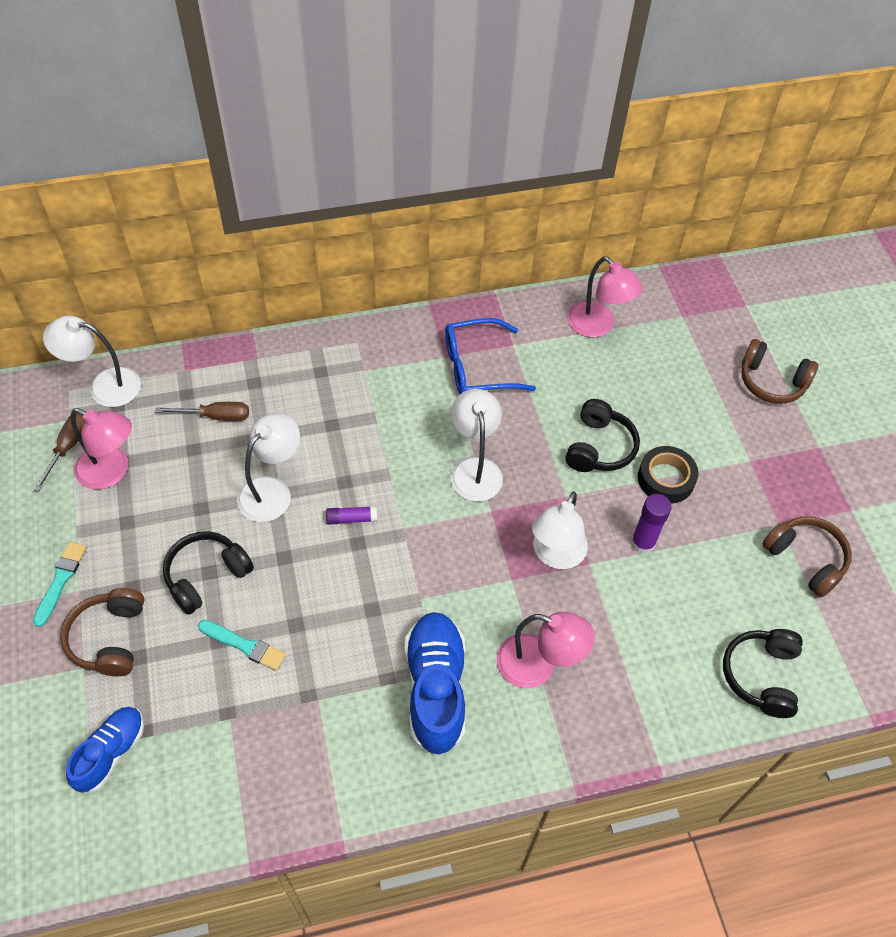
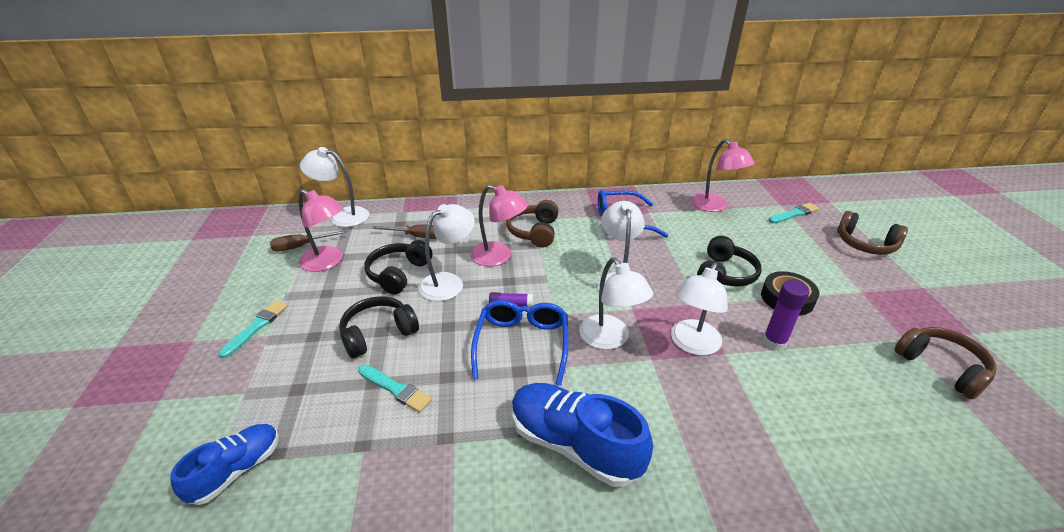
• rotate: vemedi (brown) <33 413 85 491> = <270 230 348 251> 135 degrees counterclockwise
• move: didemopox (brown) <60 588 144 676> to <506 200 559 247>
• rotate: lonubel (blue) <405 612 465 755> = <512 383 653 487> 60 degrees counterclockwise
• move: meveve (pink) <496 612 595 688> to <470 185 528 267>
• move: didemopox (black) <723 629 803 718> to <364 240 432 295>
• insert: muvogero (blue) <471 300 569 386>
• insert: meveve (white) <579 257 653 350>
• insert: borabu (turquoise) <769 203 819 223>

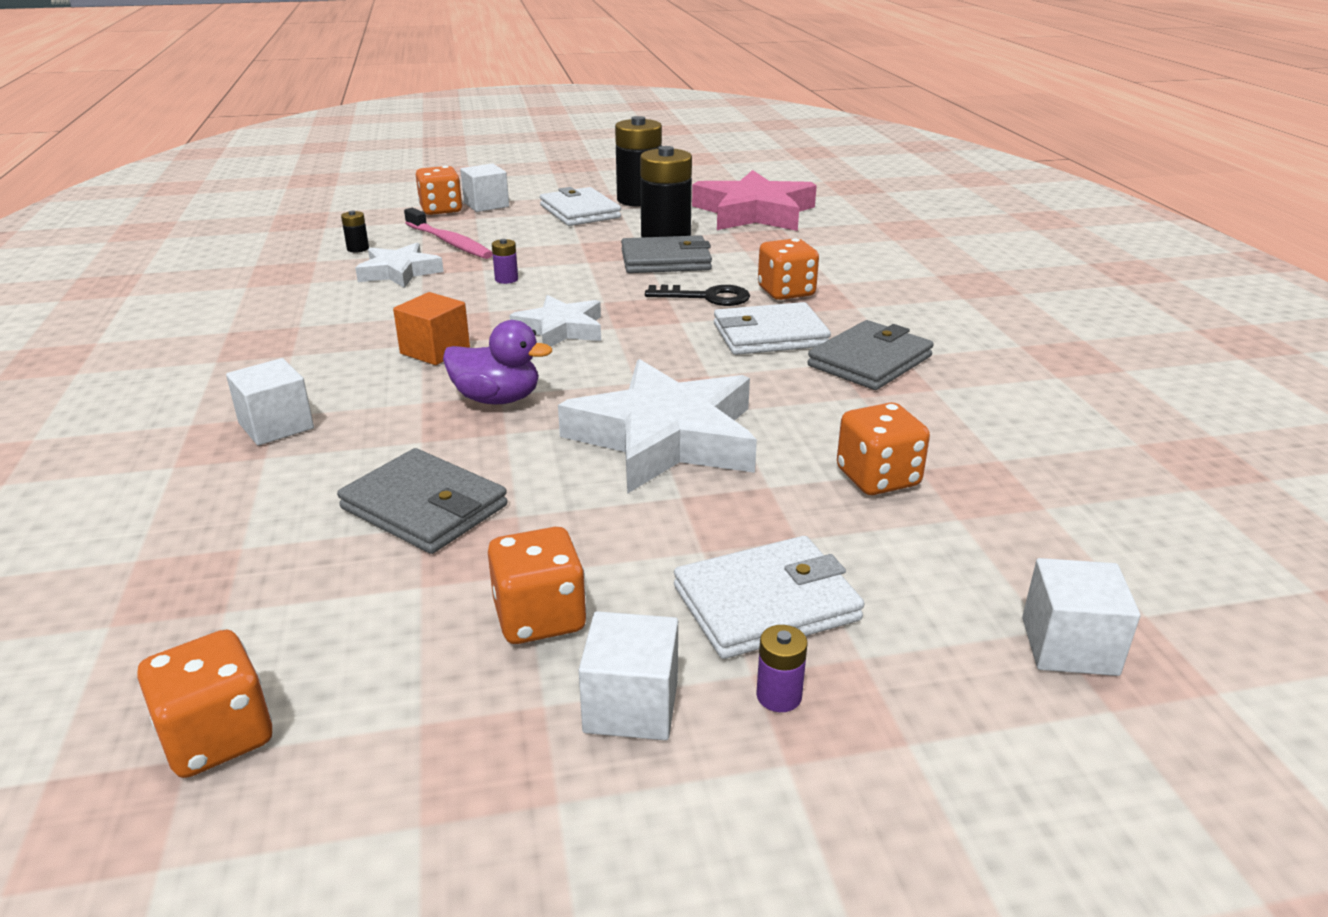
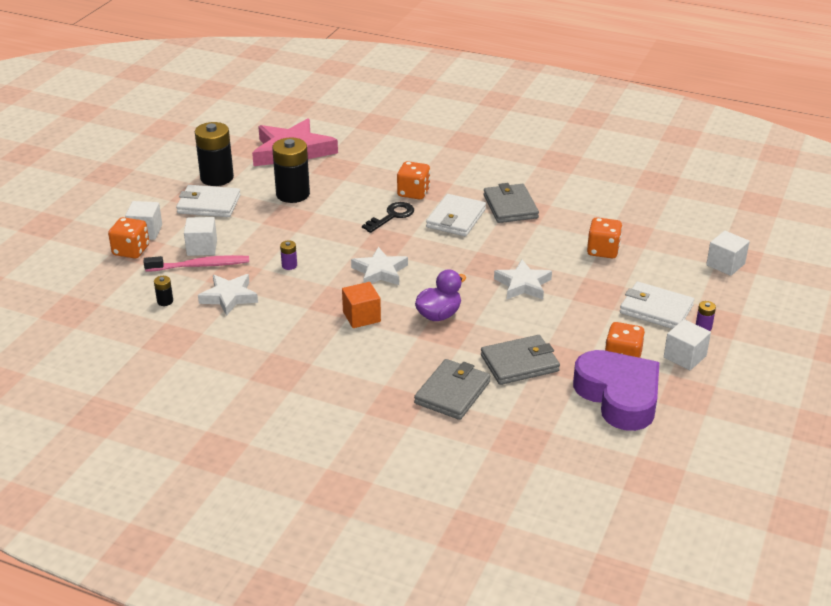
• delete: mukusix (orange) <137 630 272 778>
• move: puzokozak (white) <226 358 314 446> to <184 217 217 256>
• resize: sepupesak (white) <558 359 757 494> = <494 260 552 299> x0.57
• move: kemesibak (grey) <621 235 712 273> to <414 359 491 420>
• rotate: kemesibak (white) <674 536 864 659> = <620 282 694 329> 75 degrees counterclockwise
• insert: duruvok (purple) <573 350 659 431>

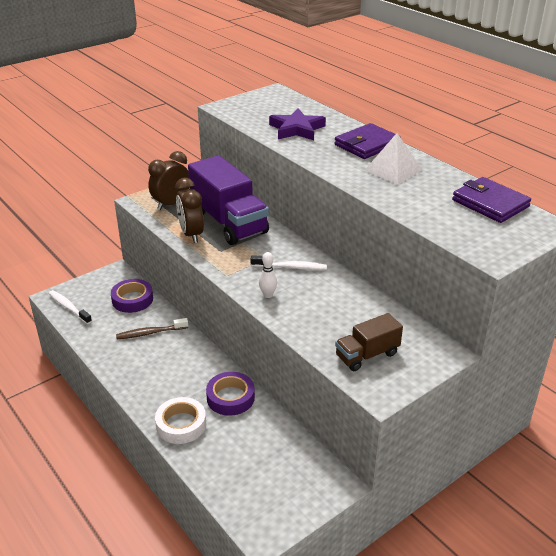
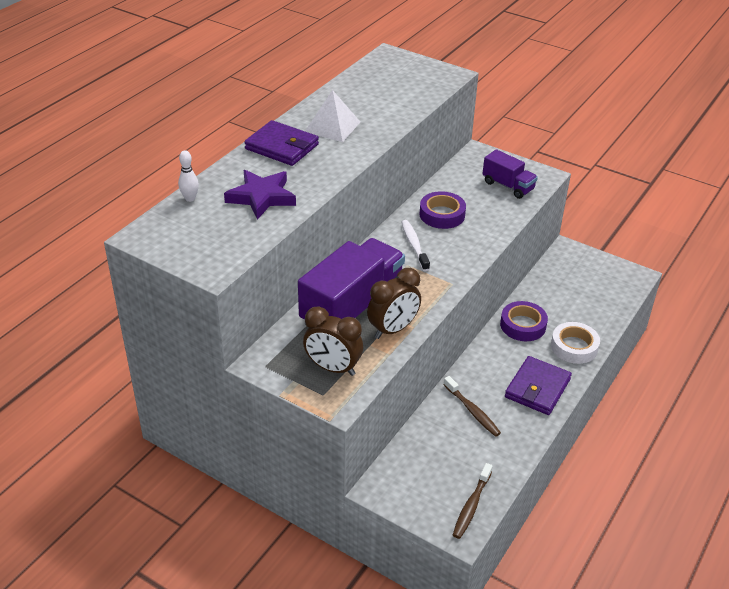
• recolor: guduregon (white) <49 290 92 324> to guduregon (brown) <453 463 493 539>
• move: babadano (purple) <111 279 153 313> to <419 191 466 229>
• move: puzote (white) <259 252 277 298> to <178 150 199 202>
• recolor: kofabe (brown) <335 313 403 371> to kofabe (purple) <482 149 538 199>
• move: kemesibak (purple) <452 177 531 223> to <505 356 572 415>

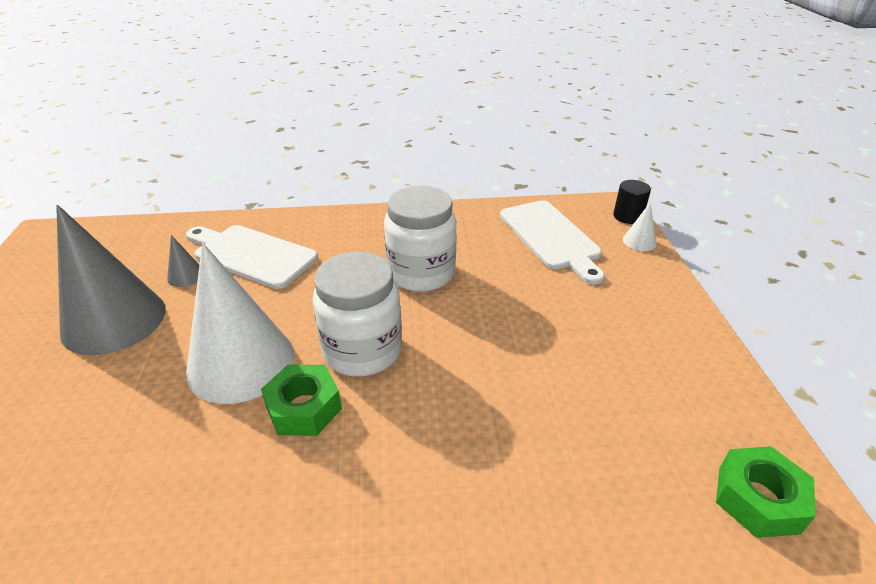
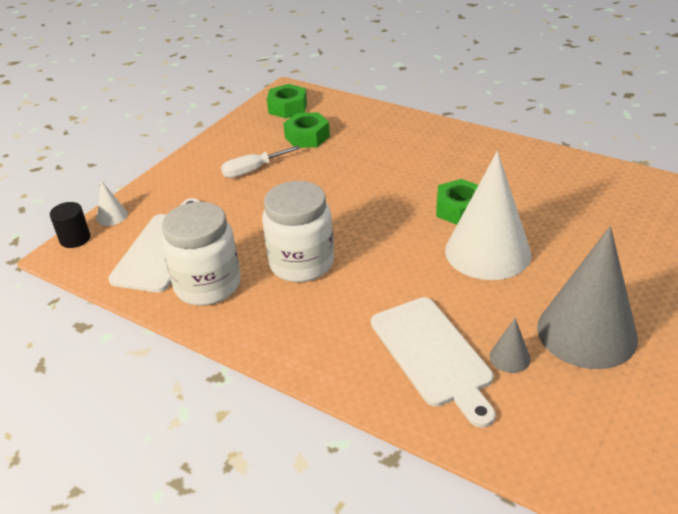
• move: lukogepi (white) <313 252 402 377> to <162 202 241 306>
• insert: vemedi (white) <221 146 300 178>
• insert: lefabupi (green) <283 112 330 148>

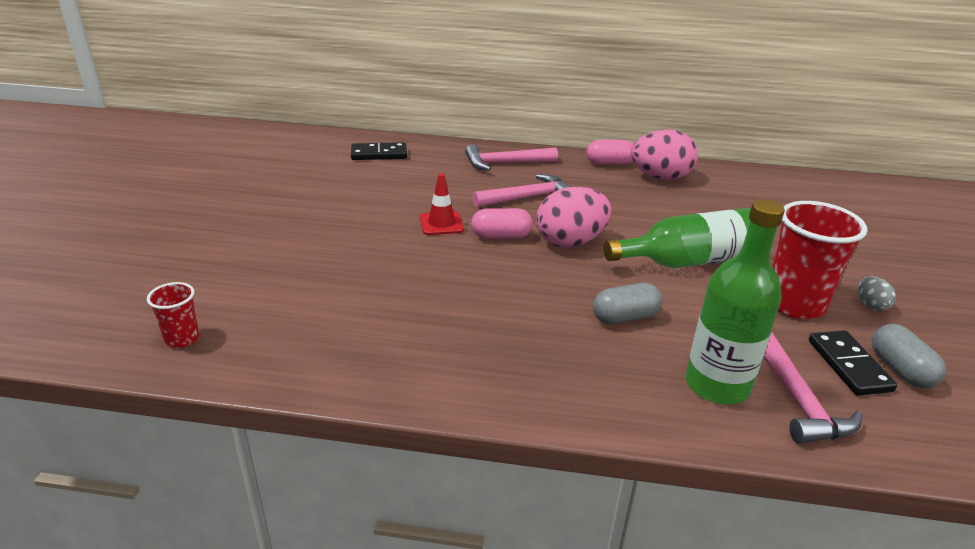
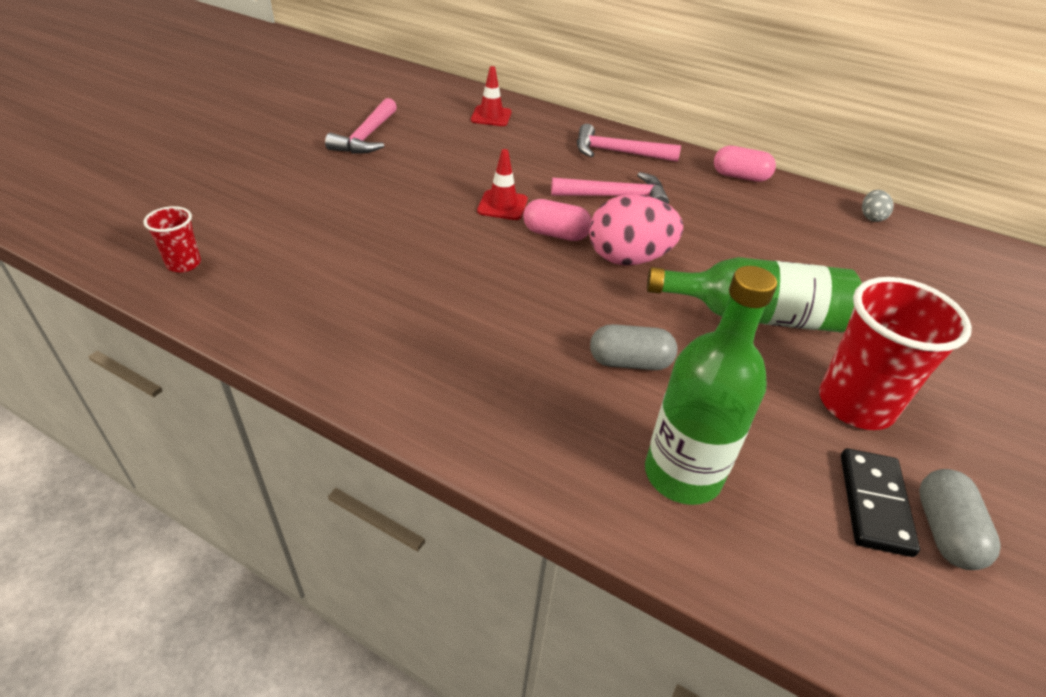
• replace: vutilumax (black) <351 142 407 160> to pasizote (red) <471 66 512 126>
• delete: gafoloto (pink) <631 129 698 180>
• move: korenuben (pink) <764 332 863 444> to <325 98 397 154>
• move: gafoloto (grey) <858 276 896 311> to <862 190 894 222>

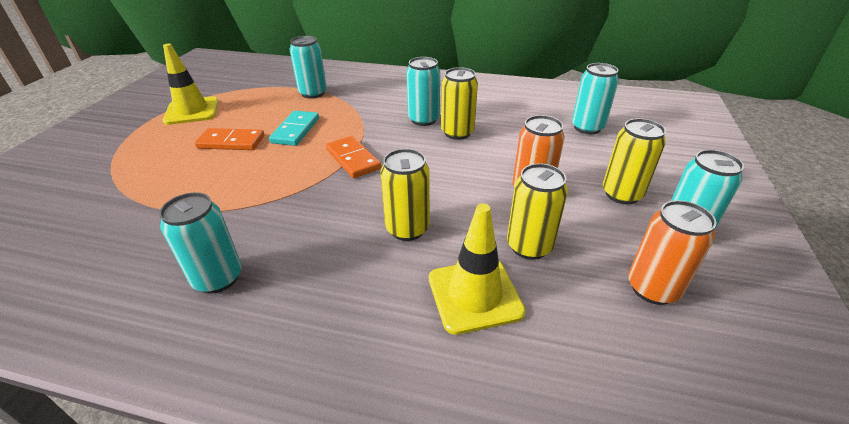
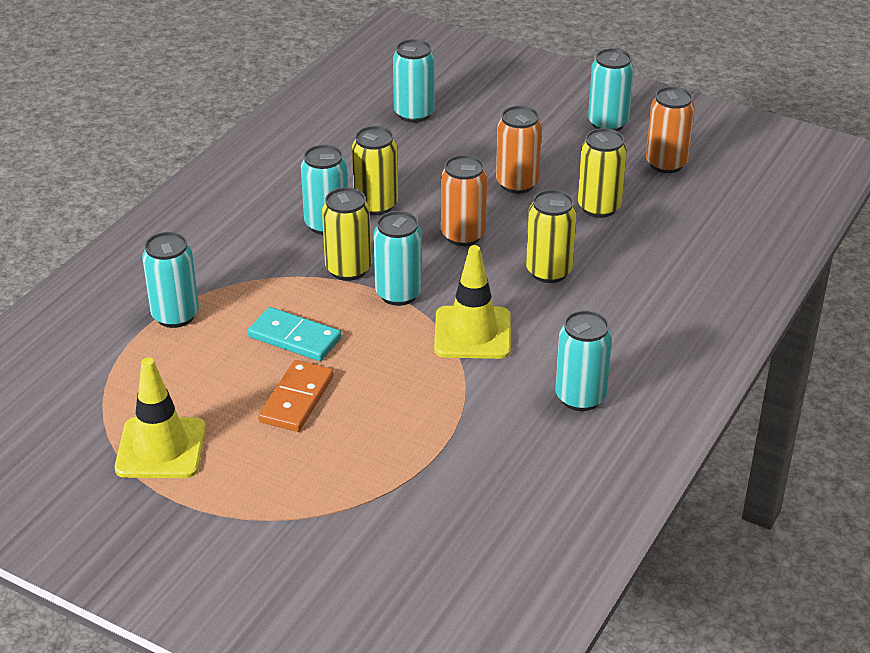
• replace: vutilumax (orange) <326 136 381 178> to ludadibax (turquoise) <373 211 422 306>
• move: pasizote (yellow) <429 203 526 335> to <434 245 511 359>
• move: ludadibax (yellow) <603 118 666 204> to <322 187 371 281>
• insert: ludadibax (orange) <441 155 487 246>

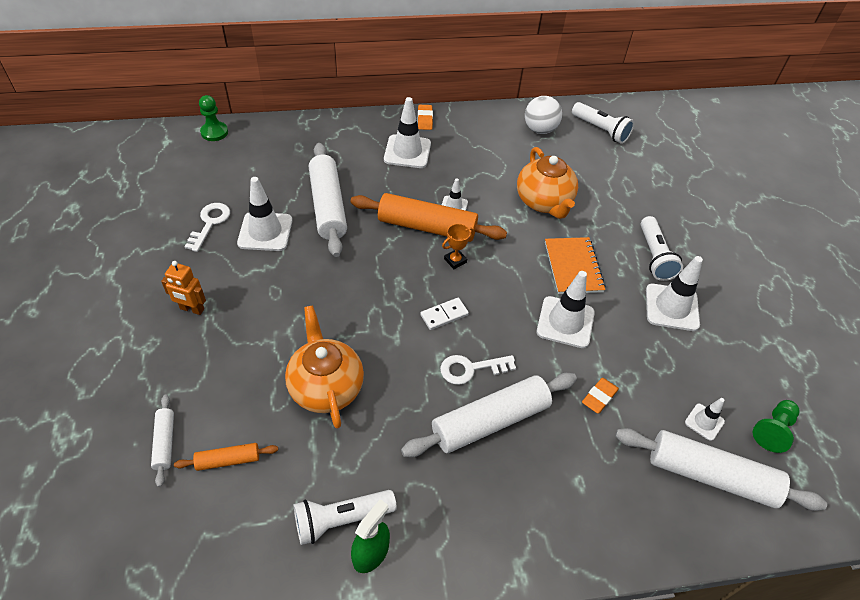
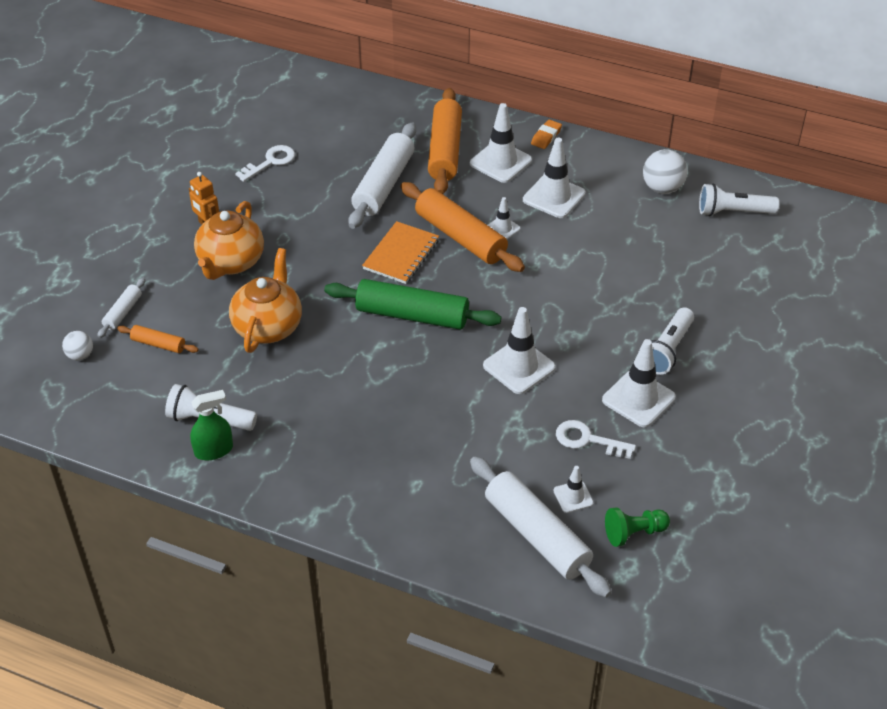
• delete: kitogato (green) <199 95 228 141>
• move: pasizote (white) <237 177 292 251> to <523 138 586 218>
• delete: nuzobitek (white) <401 373 577 457>
• replace: vutilumax (white) <420 298 469 330> to nuzobitek (green) <324 279 502 330>
• move: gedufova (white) <440 355 516 385> to <556 420 636 459>
• delete: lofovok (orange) <442 224 474 269>
• move: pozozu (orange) <517 147 578 219> to <194 201 264 280>
• move: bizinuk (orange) <545 237 606 294> to <362 221 439 284>
• rotate: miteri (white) <572 102 634 144> = <699 183 779 216> 105 degrees clockwise
• delete: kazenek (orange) <582 378 619 414>
• insert: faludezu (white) <62 331 93 361>
• insert: nuzobitek (orange) <428 88 462 194>

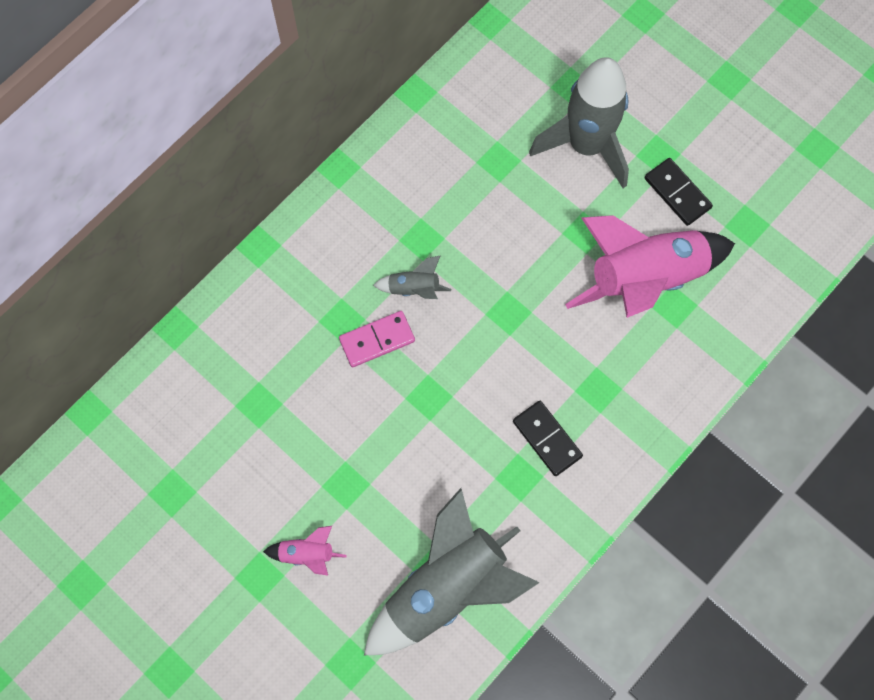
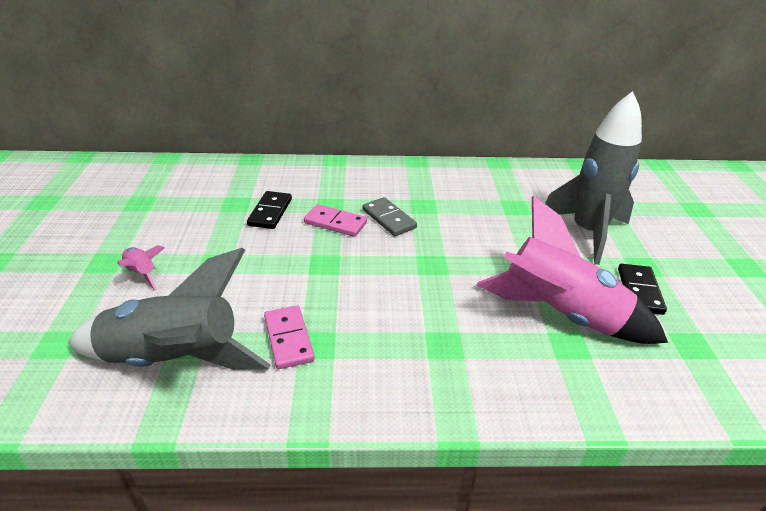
• replace: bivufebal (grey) <373 255 451 299> to vutilumax (grey) <363 197 417 236>
• move: vutilumax (black) <513 401 583 476> to <247 191 292 229>
• insert: vutilumax (pink) <264 305 315 369>

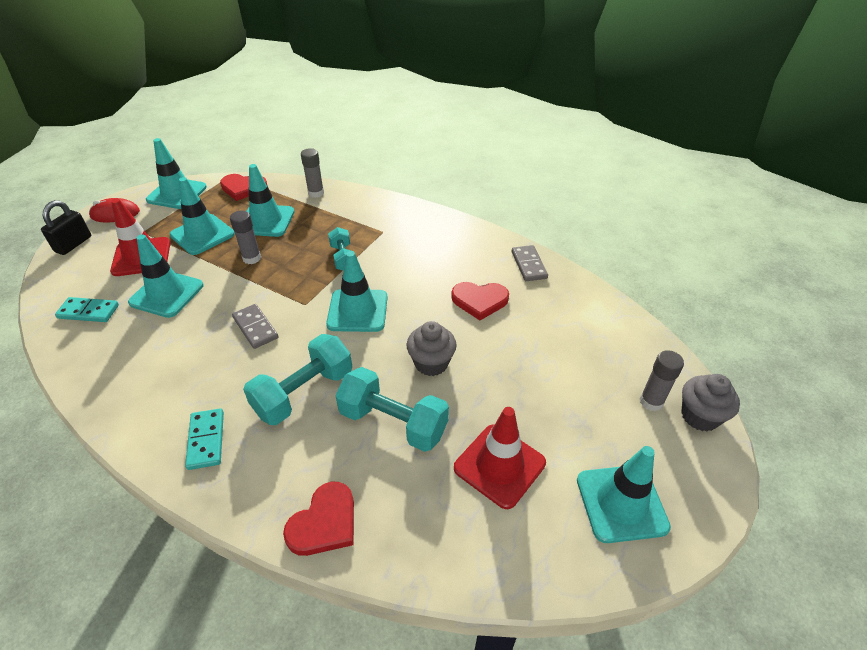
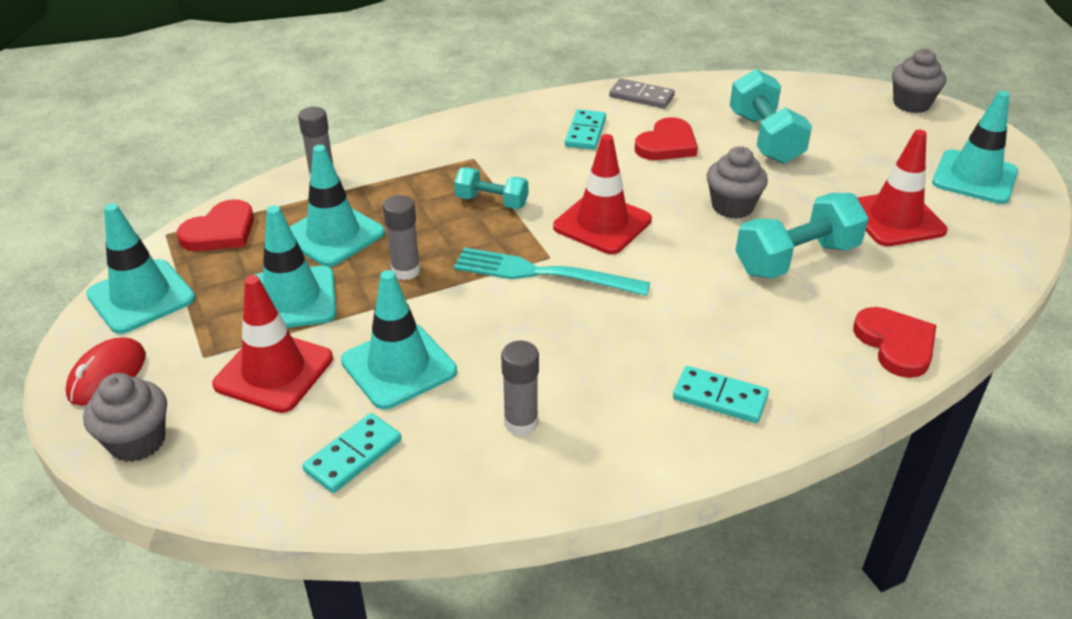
• replace: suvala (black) <41 200 91 255> to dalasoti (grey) <83 373 167 462>
• delete: vutilumax (grey) <232 304 278 349>
• move: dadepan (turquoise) <243 334 352 425> to <730 69 812 164>
• recolor: pasizote (turquoise) <326 251 388 332> to pasizote (red) <553 134 652 254>
• move: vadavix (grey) <640 350 684 411> to <501 341 539 436>
• insert: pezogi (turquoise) <454 248 650 296>
• insert: vutilumax (turquoise) <565 109 606 150>

